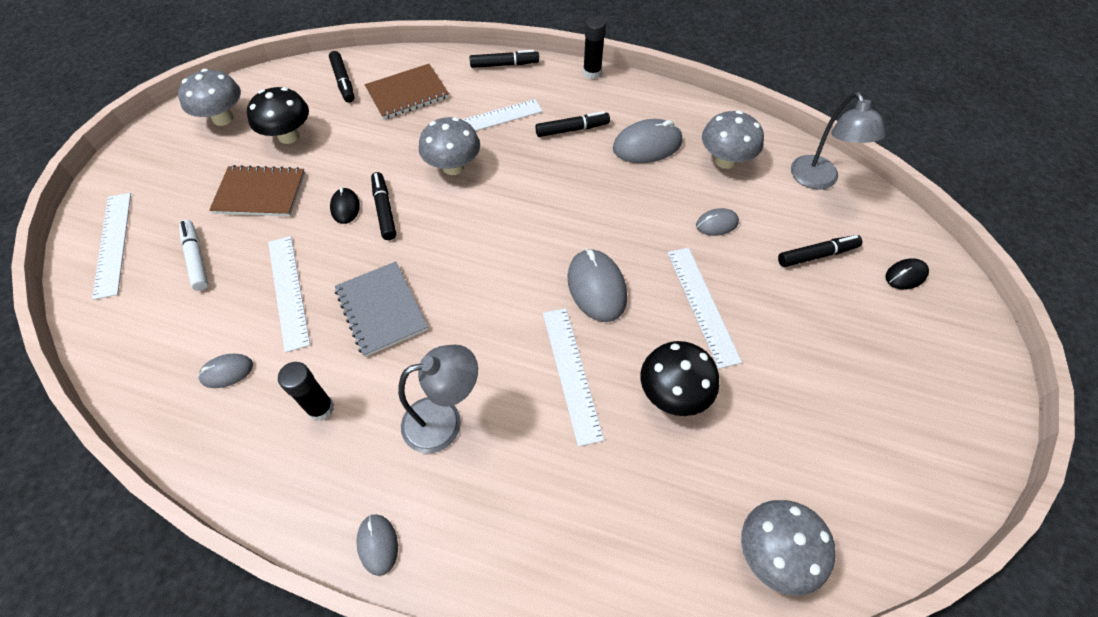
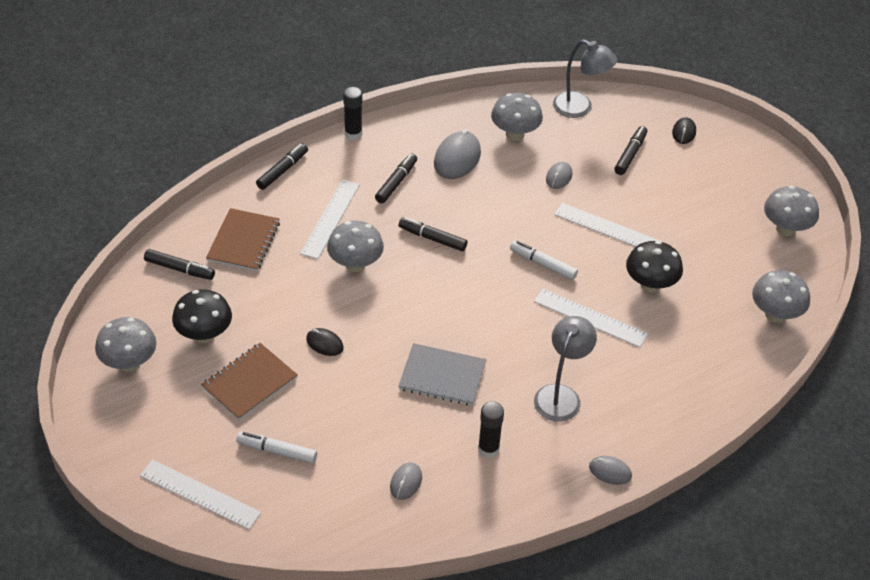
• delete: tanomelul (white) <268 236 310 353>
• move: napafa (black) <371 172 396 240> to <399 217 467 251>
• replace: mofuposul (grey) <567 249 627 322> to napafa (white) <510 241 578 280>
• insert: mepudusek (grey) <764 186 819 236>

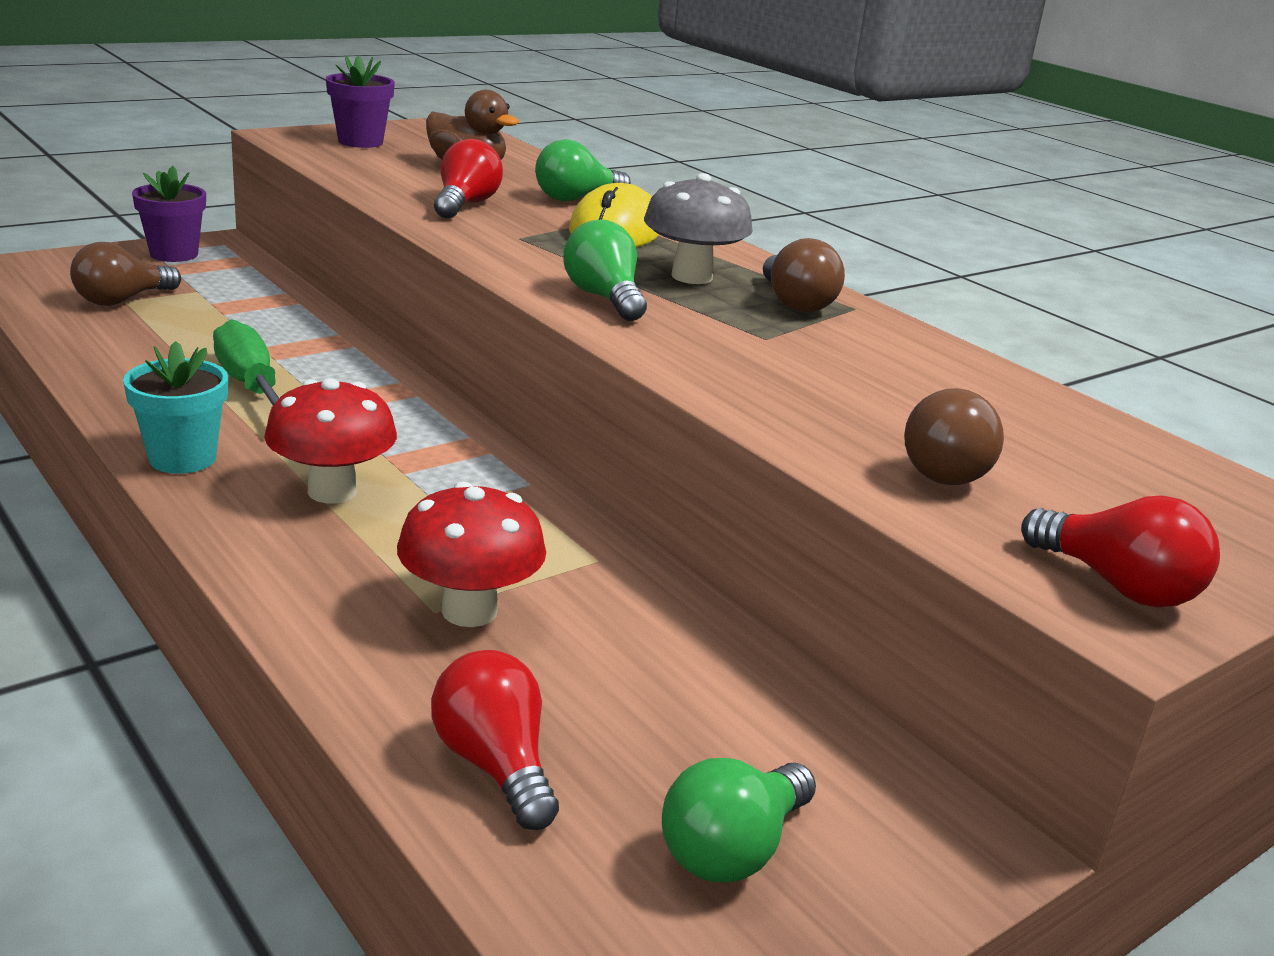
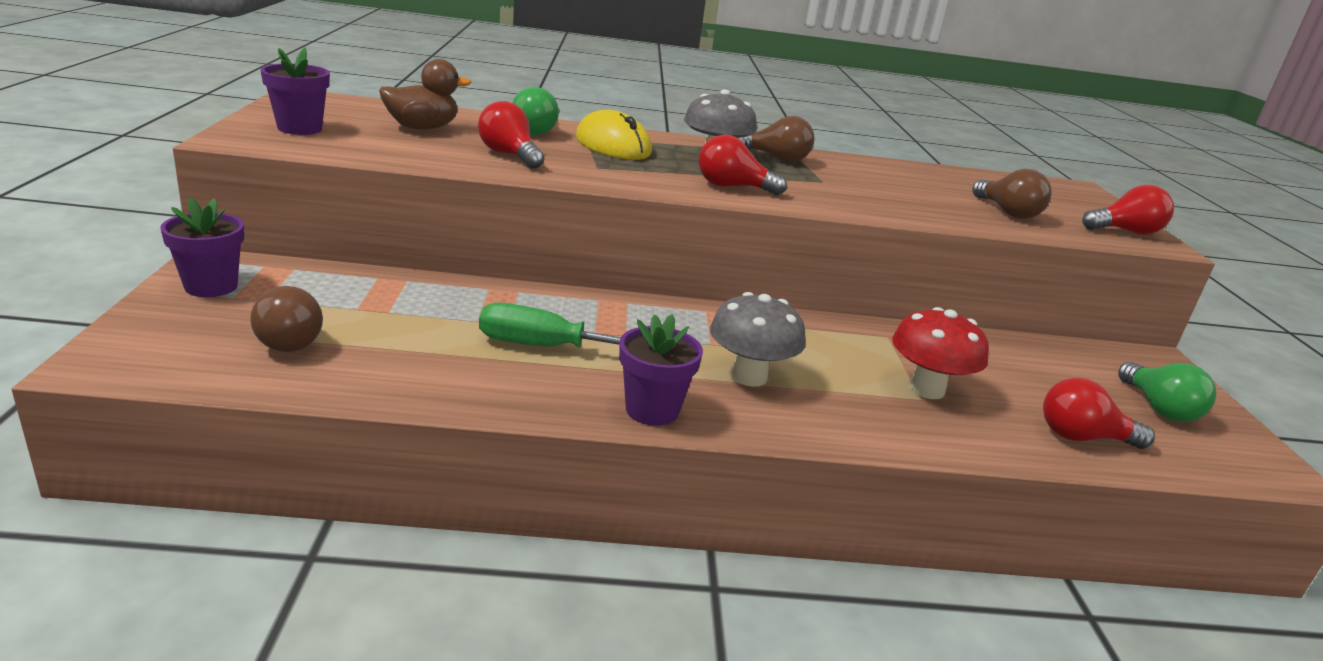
• recolor: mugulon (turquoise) <123 341 228 474> to mugulon (purple) <619 314 703 426>
• recolor: mepudusek (red) <264 378 397 504> to mepudusek (grey) <710 292 806 387>
• recolor: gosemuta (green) <563 220 647 321> to gosemuta (red) <699 134 787 195>

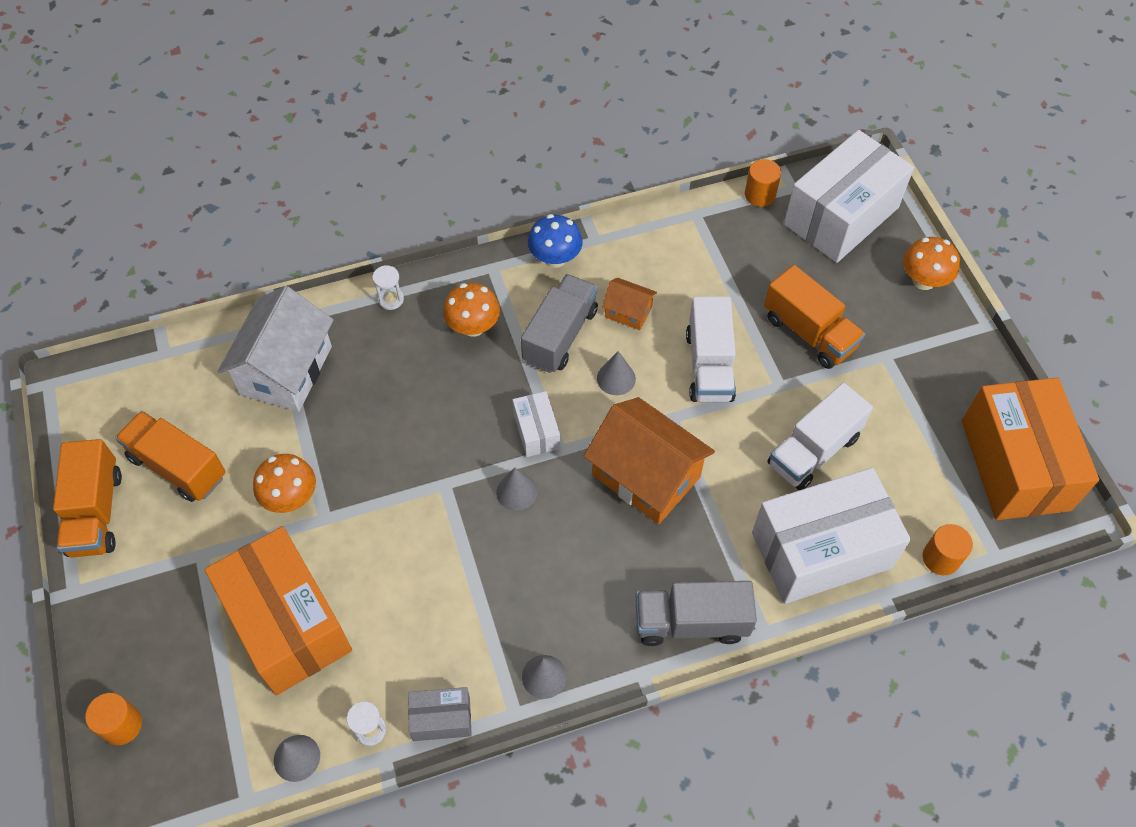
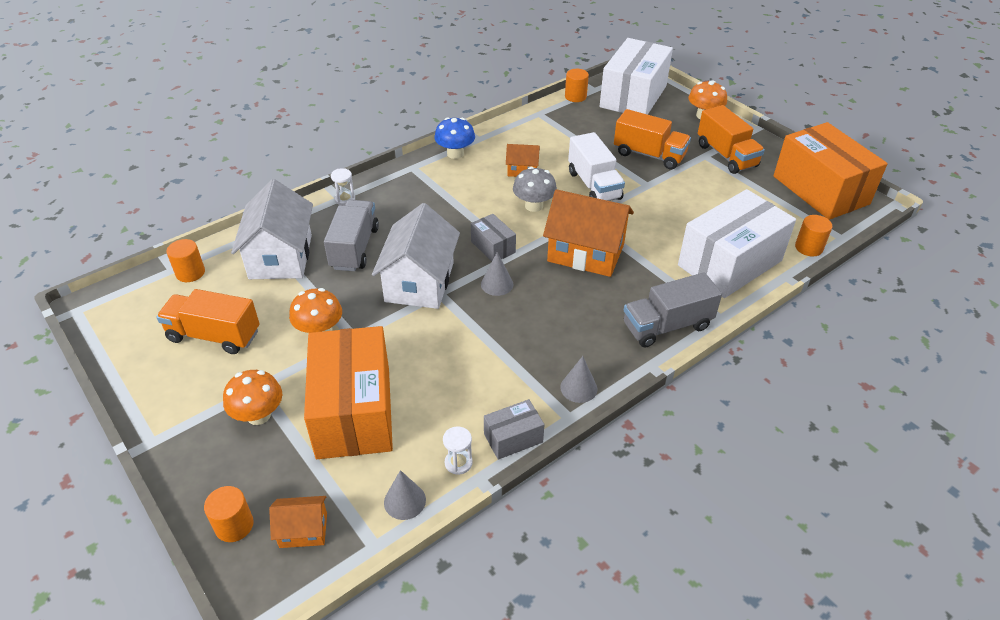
• move: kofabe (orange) <53 439 122 557> to <698 105 765 174>
• rotate: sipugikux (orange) <205 526 352 695> = <304 326 393 459> 45 degrees clockwise
• move: mepudusek (orange) <443 283 500 337> to <223 370 282 425>
• recolor: sipugikux (white) <513 391 560 457> to sipugikux (grey) <471 214 516 261>
• move: kofabe (grey) <521 274 598 373> to <324 200 379 271>
• replace: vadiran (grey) <597 351 636 395> to mepudusek (grey) <513 167 557 212>
• delete: kofabe (white) <767 383 873 490>
• insert: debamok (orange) <166 239 205 282>
• insert: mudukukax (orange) <269 496 327 548>
• insert: mudukukax (white) <372 203 460 309>

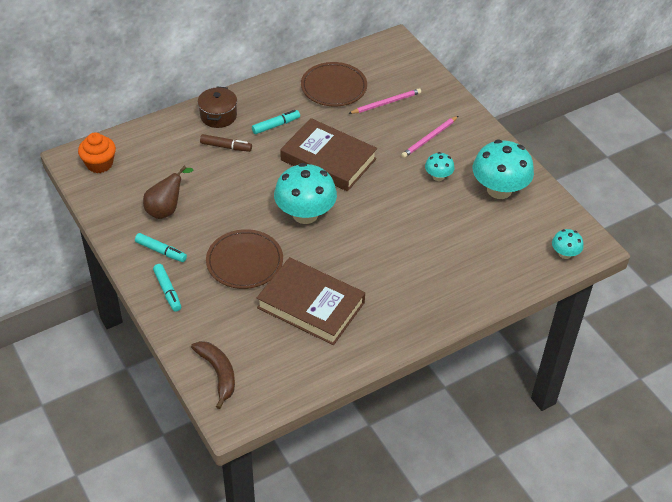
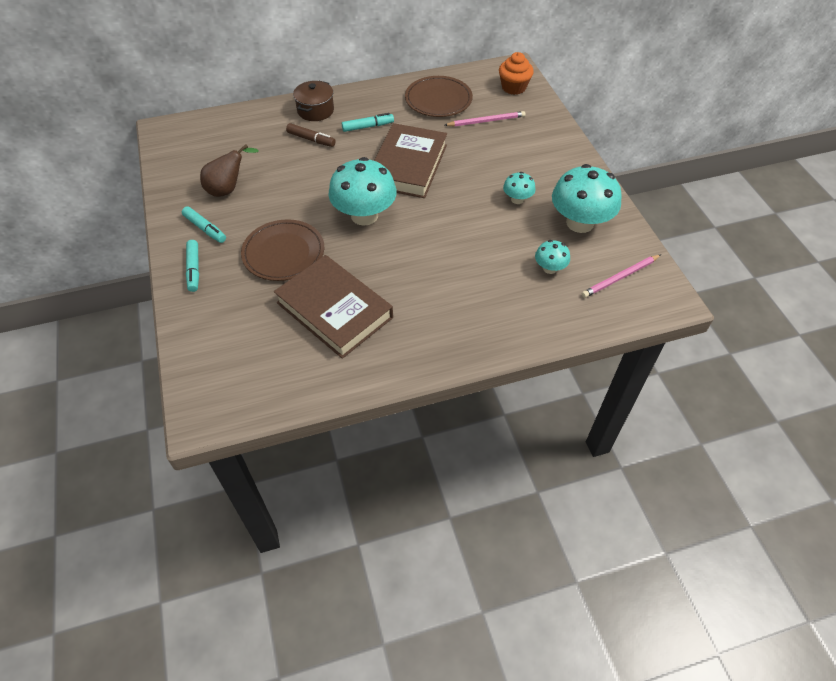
• move: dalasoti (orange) <78 133 116 173> to <499 52 534 95>
• delete: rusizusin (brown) <191 341 235 409>
• rotate: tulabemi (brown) <280 118 377 191> = <374 123 447 198> 60 degrees clockwise
• move: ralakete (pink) <401 116 458 158> to <582 255 660 298>
• move: mepudusek (turquoise) <552 229 584 259> to <535 240 570 274>

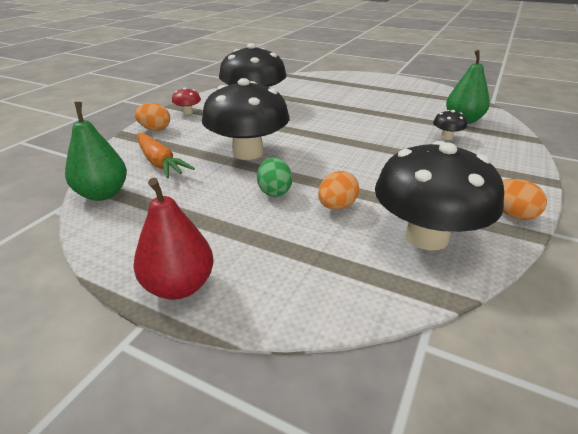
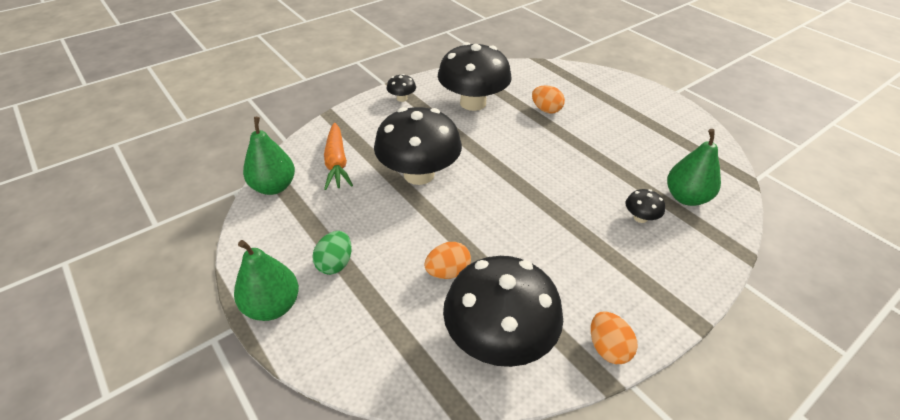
• recolor: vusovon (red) <133 178 214 300> to vusovon (green) <234 240 299 321>
• move: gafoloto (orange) <134 103 170 131> to <532 85 565 114>
• recolor: mepudusek (red) <172 88 201 114> to mepudusek (black) <387 74 416 102>
• move: gafoloto (green) <257 157 292 197> to <313 231 352 275>

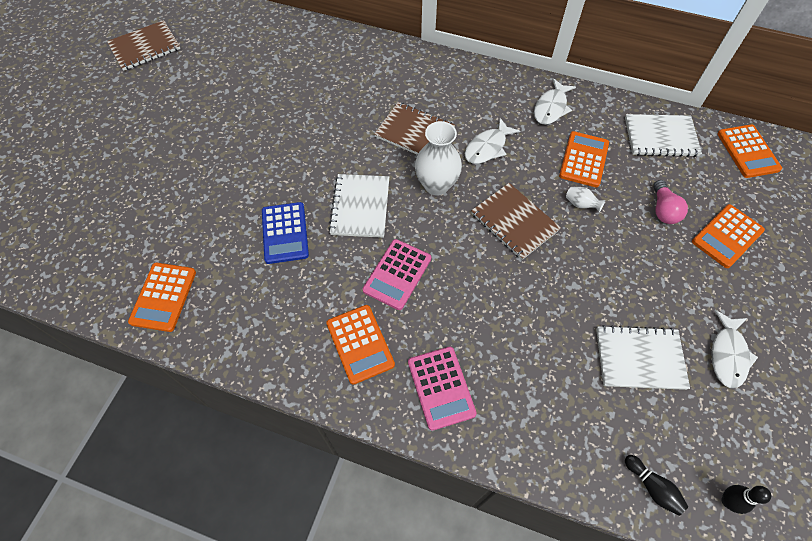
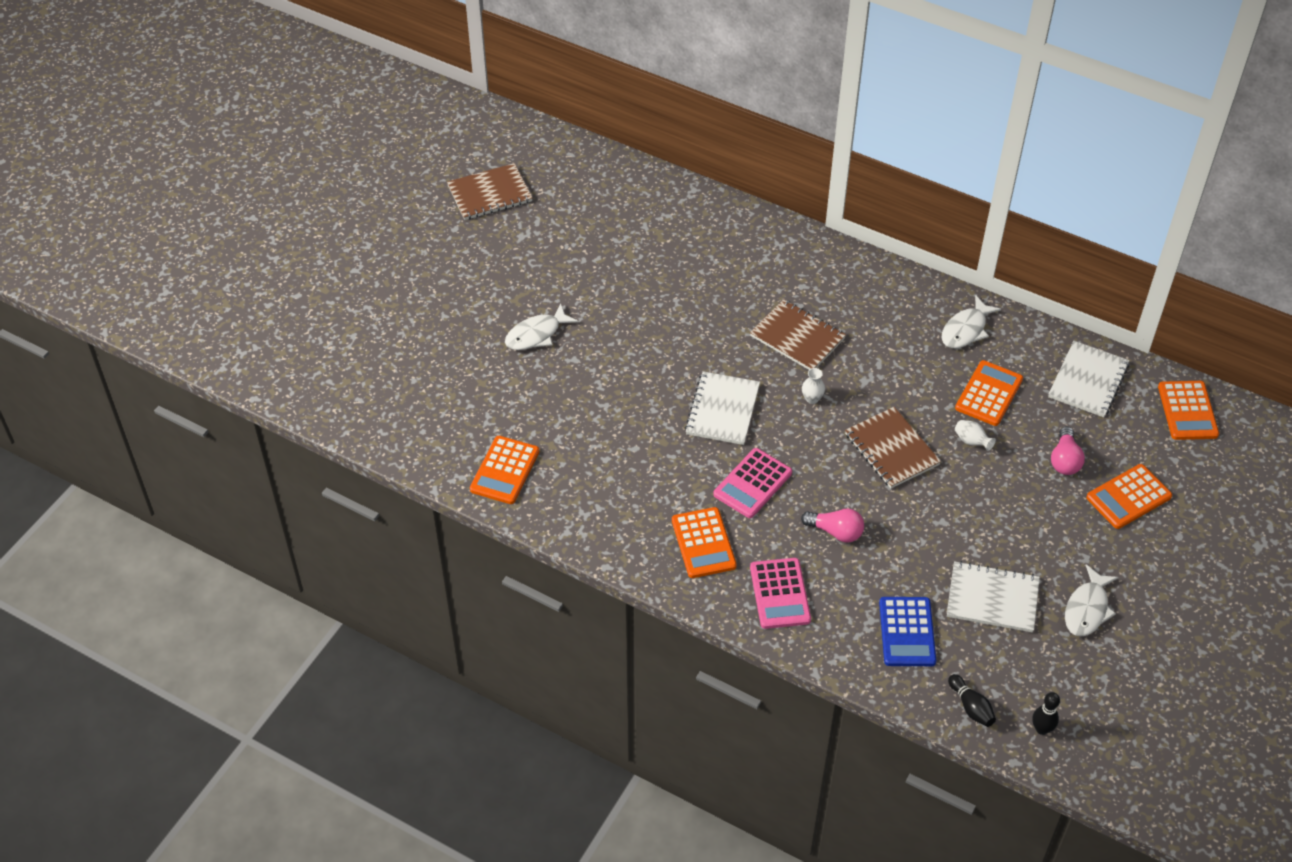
• move: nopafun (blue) <262 202 309 264> to <879 597 936 666>
• resize: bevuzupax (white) <415 121 462 195> = <802 368 825 404> x0.46
• move: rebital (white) <465 118 520 164> to <505 303 578 350>
• rotate: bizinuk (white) <625 114 702 157> = <1048 341 1129 417> 75 degrees counterclockwise
• insert: gosemuta (pink) <801 508 864 543>

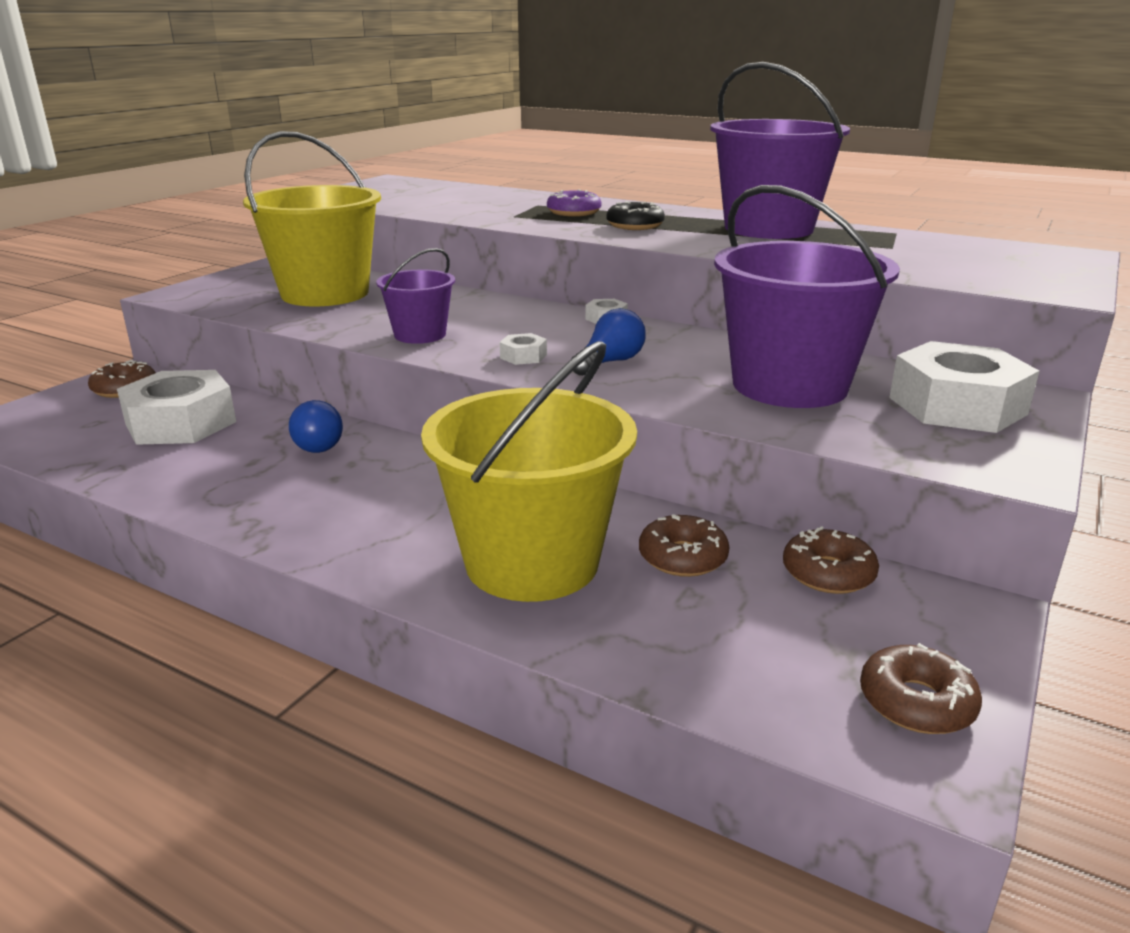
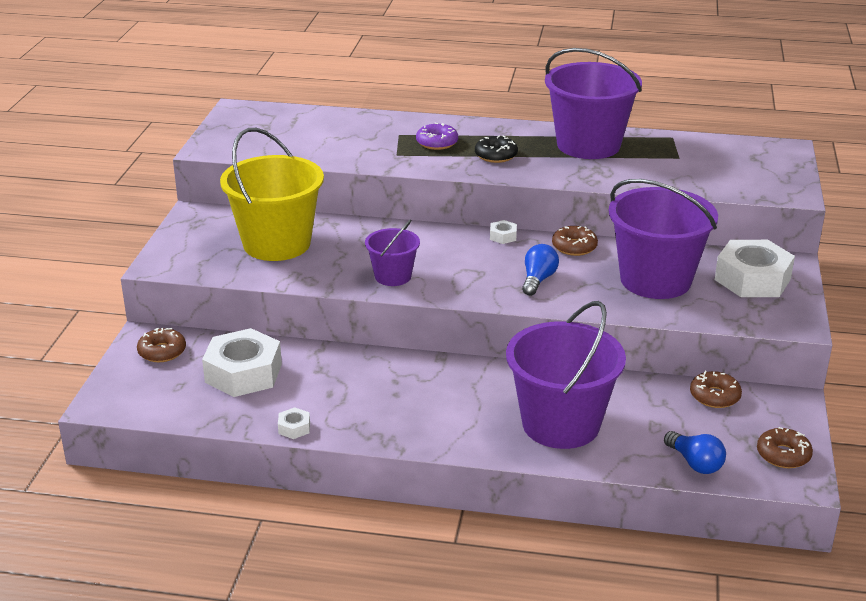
• move: gosemuta (blue) <289 400 343 453> to <664 431 726 474>
• recolor: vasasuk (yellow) <421 341 637 602> to vasasuk (purple) <506 301 626 449>
• move: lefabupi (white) <500 333 547 365> to <278 407 310 439>
• move: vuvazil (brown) <639 514 729 577> to <552 226 598 256>

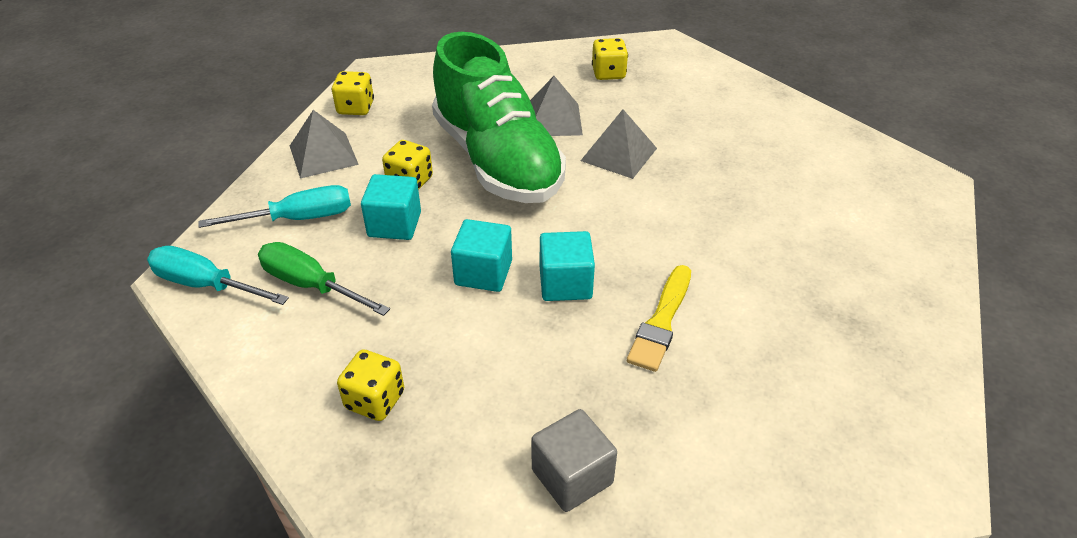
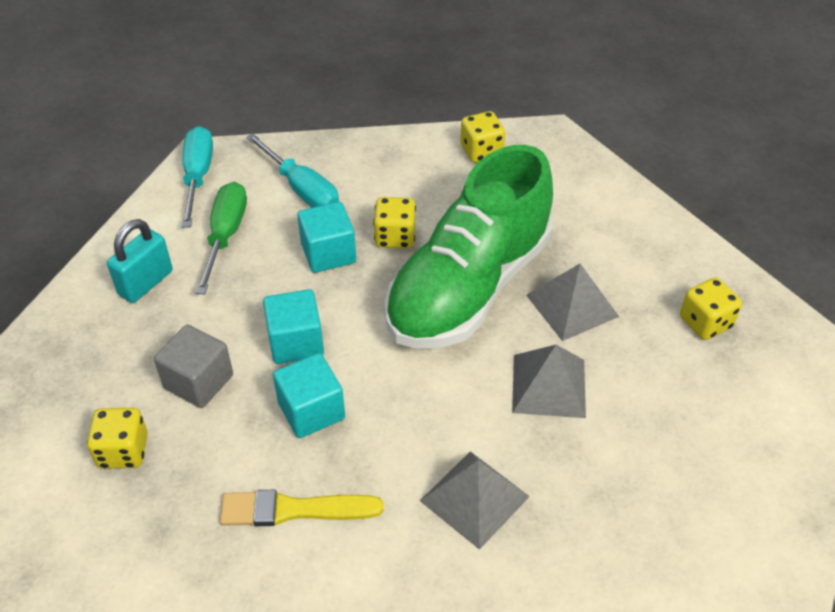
• move: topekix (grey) <290 110 359 178> to <420 451 530 550>
• move: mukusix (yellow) <337 350 404 421> to <87 408 148 469>
• move: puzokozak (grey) <531 409 617 512> to <154 324 233 408>
• insert: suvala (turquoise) <107 219 172 303>

